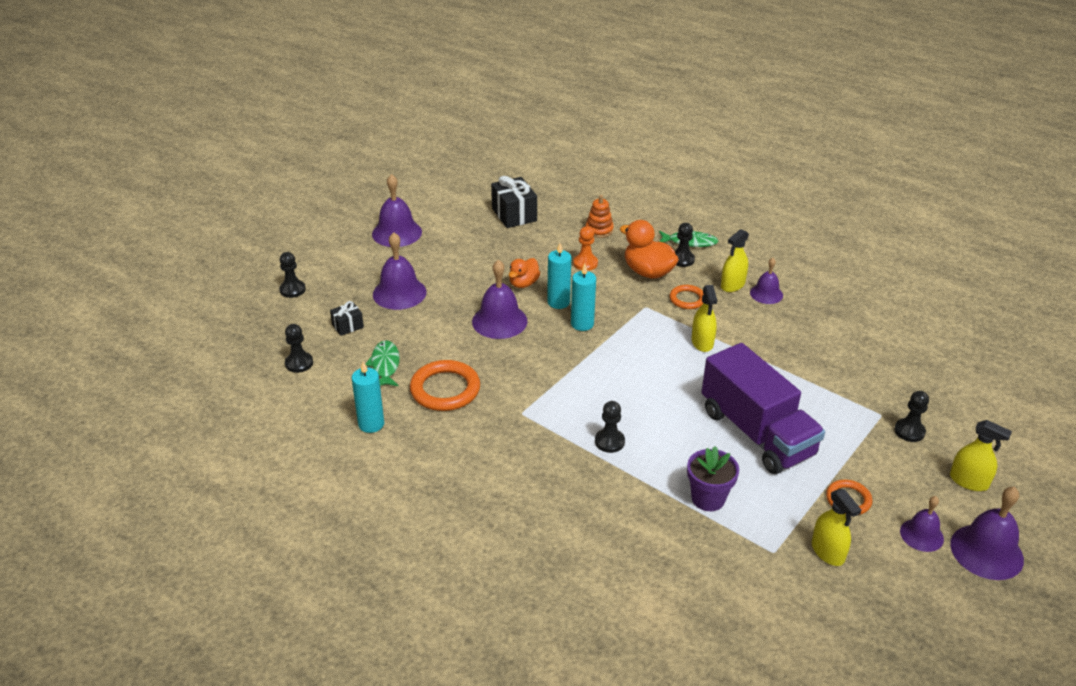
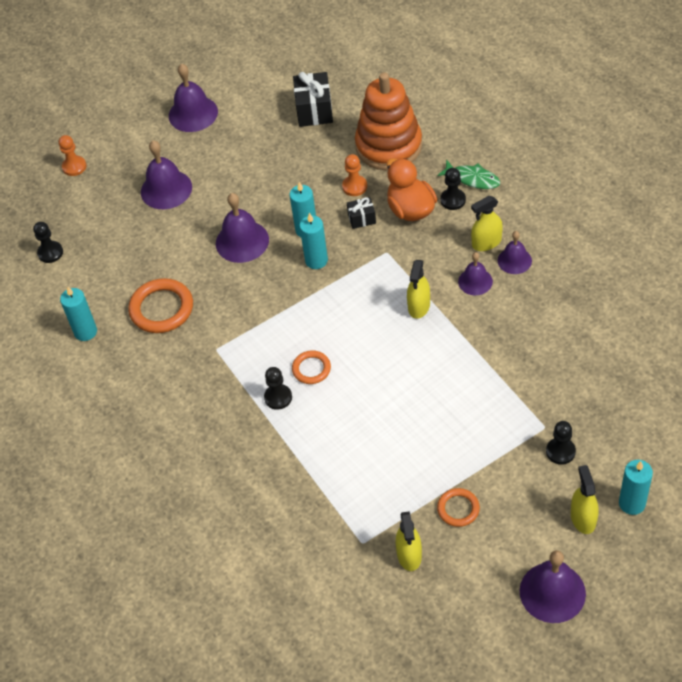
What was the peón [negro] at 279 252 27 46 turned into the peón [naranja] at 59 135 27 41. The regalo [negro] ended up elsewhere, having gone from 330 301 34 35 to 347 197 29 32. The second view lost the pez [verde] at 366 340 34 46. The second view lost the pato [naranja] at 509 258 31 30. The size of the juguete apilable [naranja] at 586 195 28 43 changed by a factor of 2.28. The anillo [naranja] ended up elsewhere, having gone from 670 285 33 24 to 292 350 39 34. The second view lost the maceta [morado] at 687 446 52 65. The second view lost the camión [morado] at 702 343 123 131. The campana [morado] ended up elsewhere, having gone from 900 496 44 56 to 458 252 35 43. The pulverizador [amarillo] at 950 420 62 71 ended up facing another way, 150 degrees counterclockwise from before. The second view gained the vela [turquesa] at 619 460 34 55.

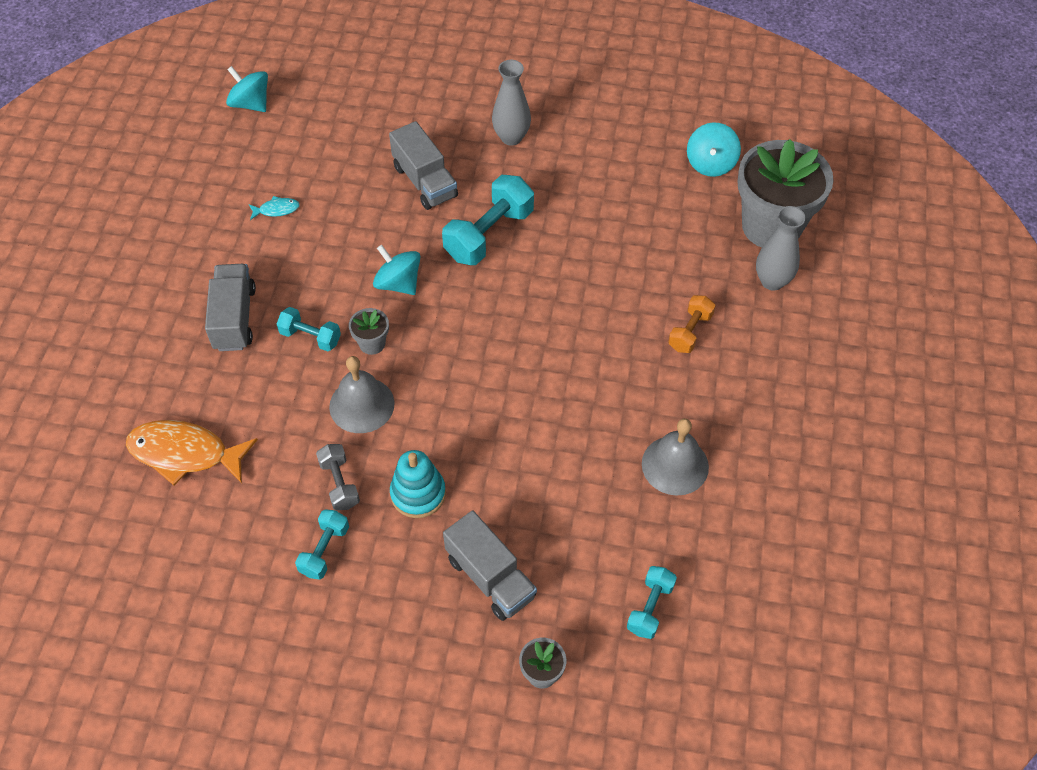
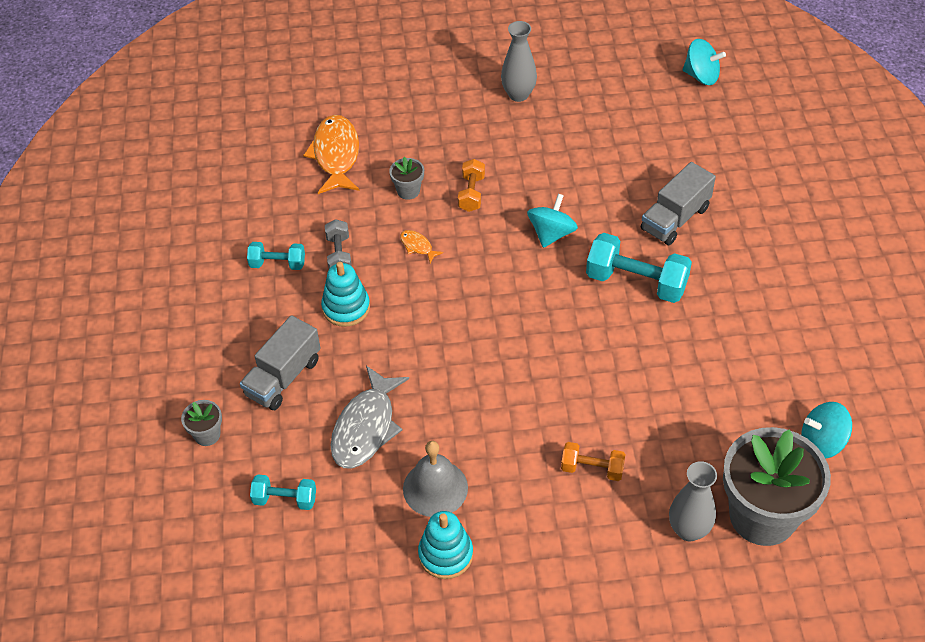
The second view lost the camión [gris] at 205 264 51 87. The peonza [turquesa] at 226 66 42 46 ended up facing another way, 90 degrees clockwise from before. The second view lost the pez [turquesa] at 249 196 51 24. What was the mancuerna [turquesa] at 277 307 64 44 turned into the mancuerna [naranja] at 458 159 27 53. The mancuerna [gris] at 316 444 44 66 ended up facing another way, 60 degrees counterclockwise from before. Where the campana [gris] stood at 329 356 66 77, the pez [naranja] came to stand at 400 230 44 33. The maceta [gris] ended up elsewhere, having gone from 349 308 40 47 to 389 157 35 43. The florero [gris] ended up elsewhere, having gone from 492 60 39 86 to 501 21 36 81. The second view gained the pez [gris] at 330 366 79 103. The second view gained the juguete apilable [turquesa] at 418 511 55 68.

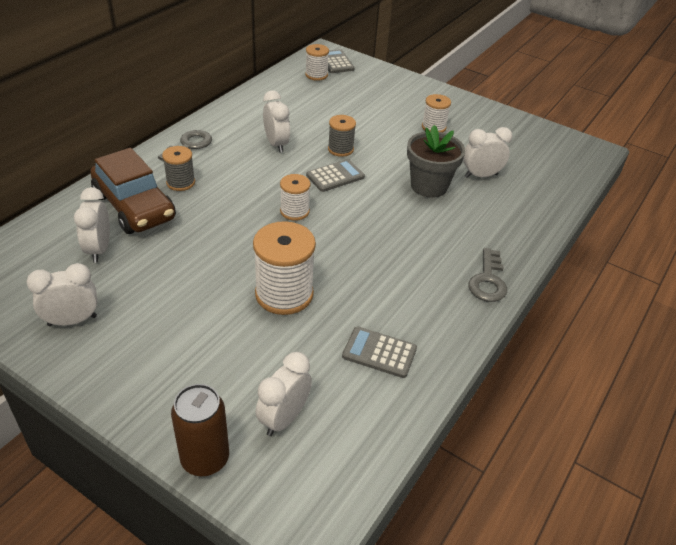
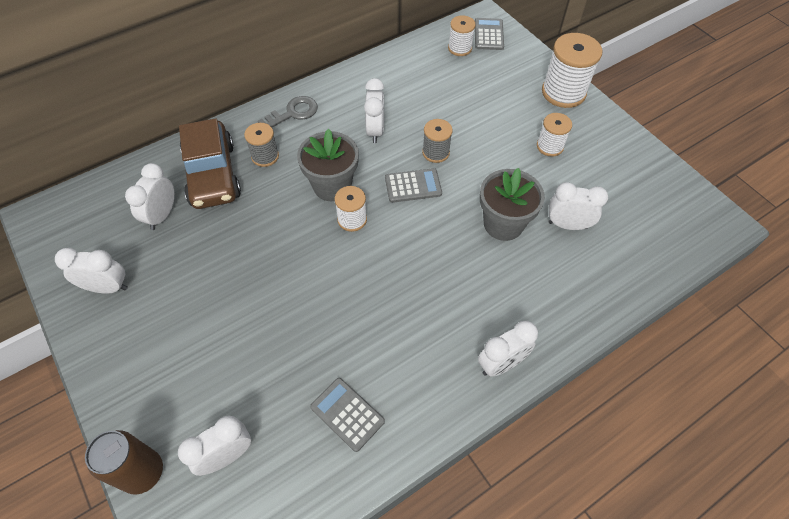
The carrete [blanco] ended up elsewhere, having gone from 253 221 63 94 to 542 33 60 75. Where the llave [gris] stood at 469 248 38 54, the despertador [blanco] came to stand at 478 321 60 56. The second view gained the maceta [gris] at 297 129 62 72.

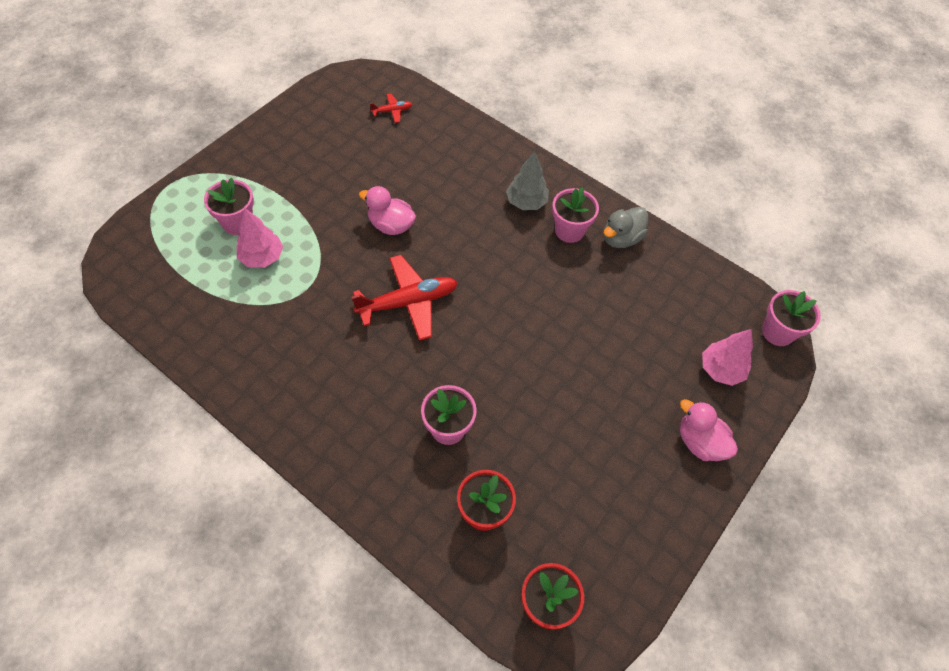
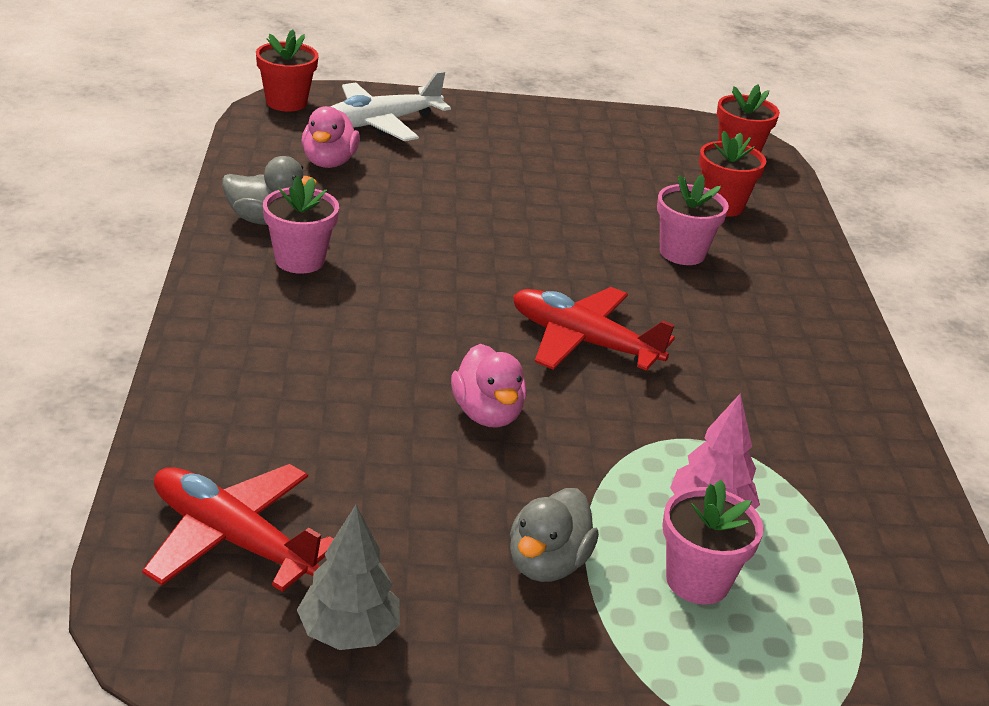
The size of the avión [rojo] at 370 94 43 29 changed by a factor of 2.11. The árbol [gris] ended up elsewhere, having gone from 506 151 43 59 to 297 505 103 145. The pato [rosa] ended up elsewhere, having gone from 680 399 58 62 to 302 106 58 62. Where the árbol [rosa] stood at 702 329 51 57, the avión [blanco] came to stand at 330 71 121 70. What was the maceta [rosa] at 762 290 59 56 turned into the maceta [rojo] at 256 29 62 83. The second view gained the pato [gris] at 510 488 89 94.

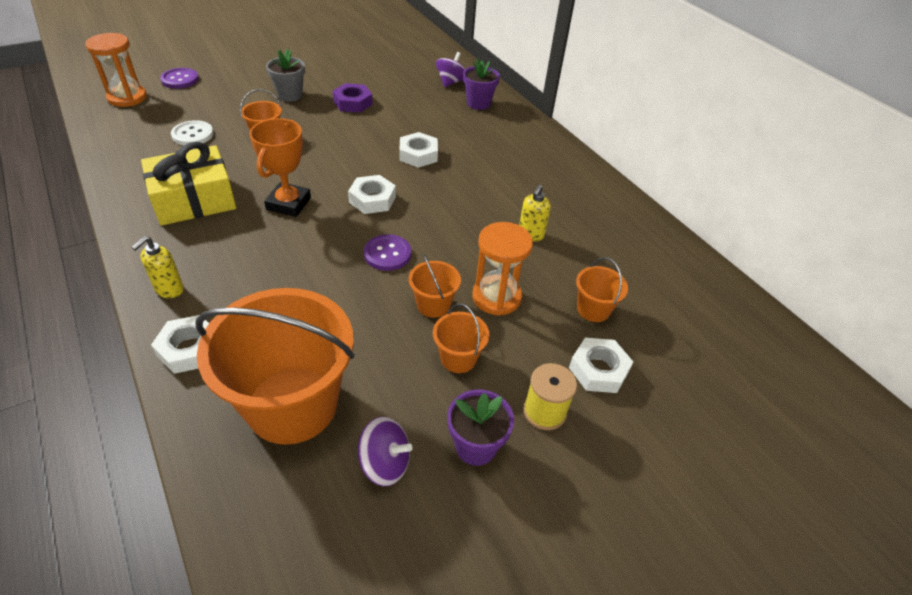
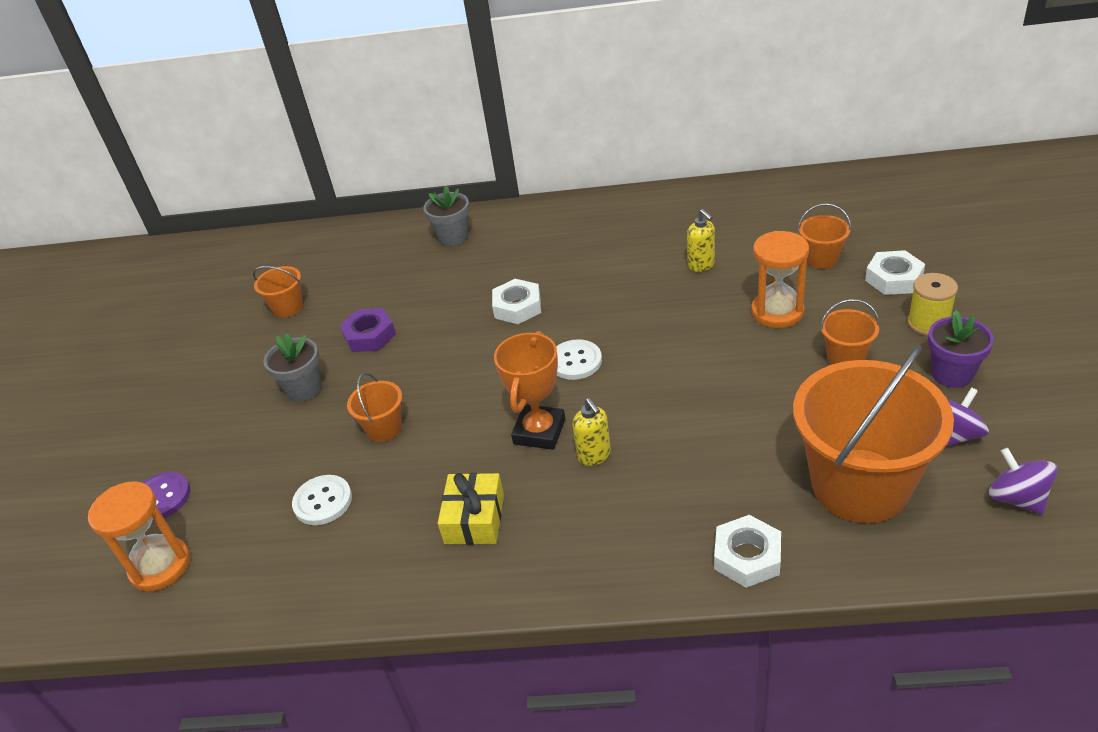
The dispensador de jabón [amarillo] ended up elsewhere, having gone from 131 236 53 62 to 572 398 39 68. The size of the regalo [amarillo] at 141 142 95 84 changed by a factor of 0.64. The trofeo [naranja] at 250 118 61 99 ended up facing another way, 60 degrees clockwise from before. Where the tuerca [blanco] stood at 348 175 48 39, the botón [blanco] came to stand at 556 339 46 41. The second view lost the botón [morado] at 364 234 47 37. The balde [naranja] ended up elsewhere, having gone from 409 254 52 64 to 253 266 50 51. The peonza [morado] ended up elsewhere, having gone from 436 52 29 35 to 989 448 69 67. What was the maceta [morado] at 463 59 37 51 turned into the maceta [gris] at 423 186 47 60.

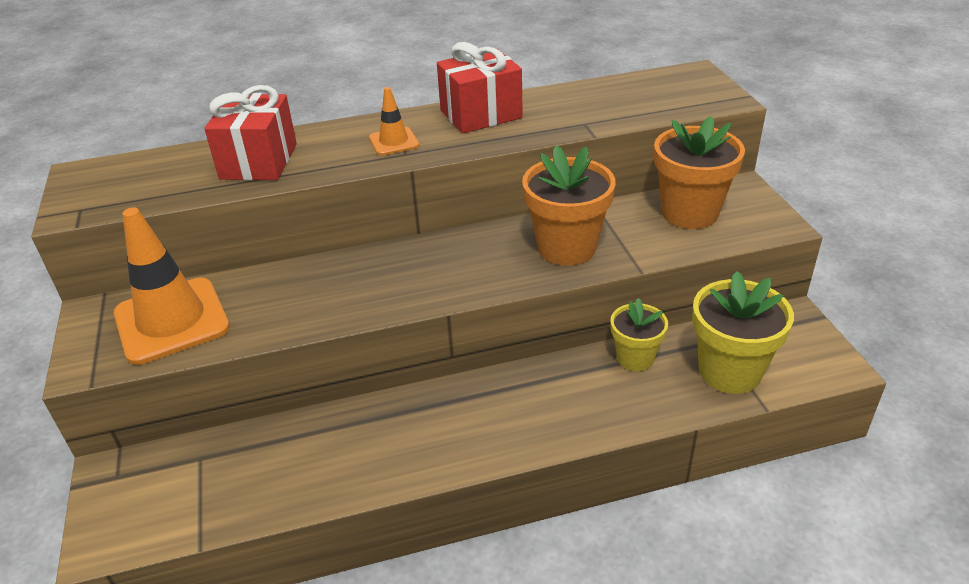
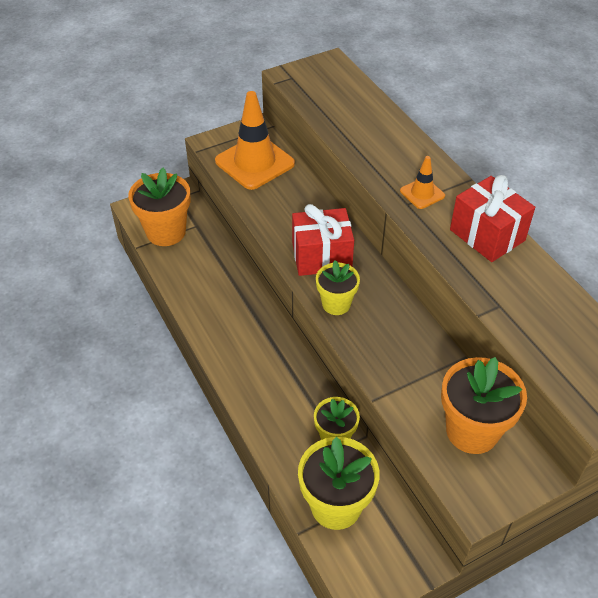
The regalo [rojo] ended up elsewhere, having gone from 204 85 93 95 to 292 204 62 72. The maceta [naranja] ended up elsewhere, having gone from 522 145 94 121 to 128 168 62 78. The second view gained the maceta [amarillo] at 316 260 44 55.

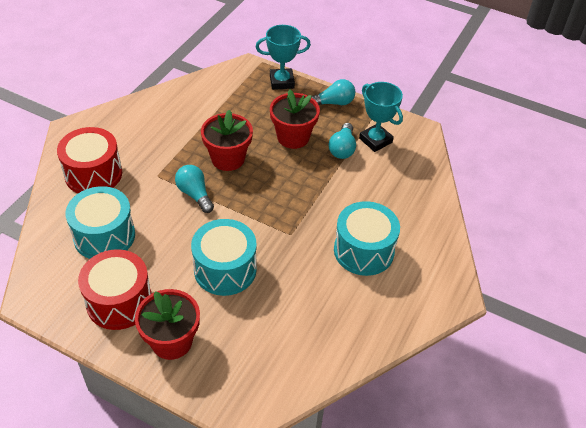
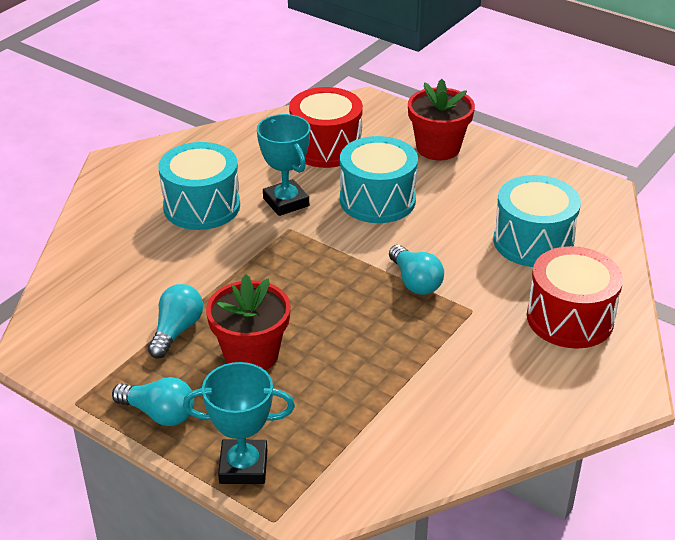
The tambor [rojo] ended up elsewhere, having gone from 78 249 74 81 to 289 87 74 81. The second view lost the maceta [rojo] at 201 110 52 61. The bombilla [turquesa] at 311 79 44 26 ended up facing another way, 150 degrees counterclockwise from before. The trofeo [turquesa] ended up elsewhere, having gone from 359 82 44 70 to 257 114 53 102.

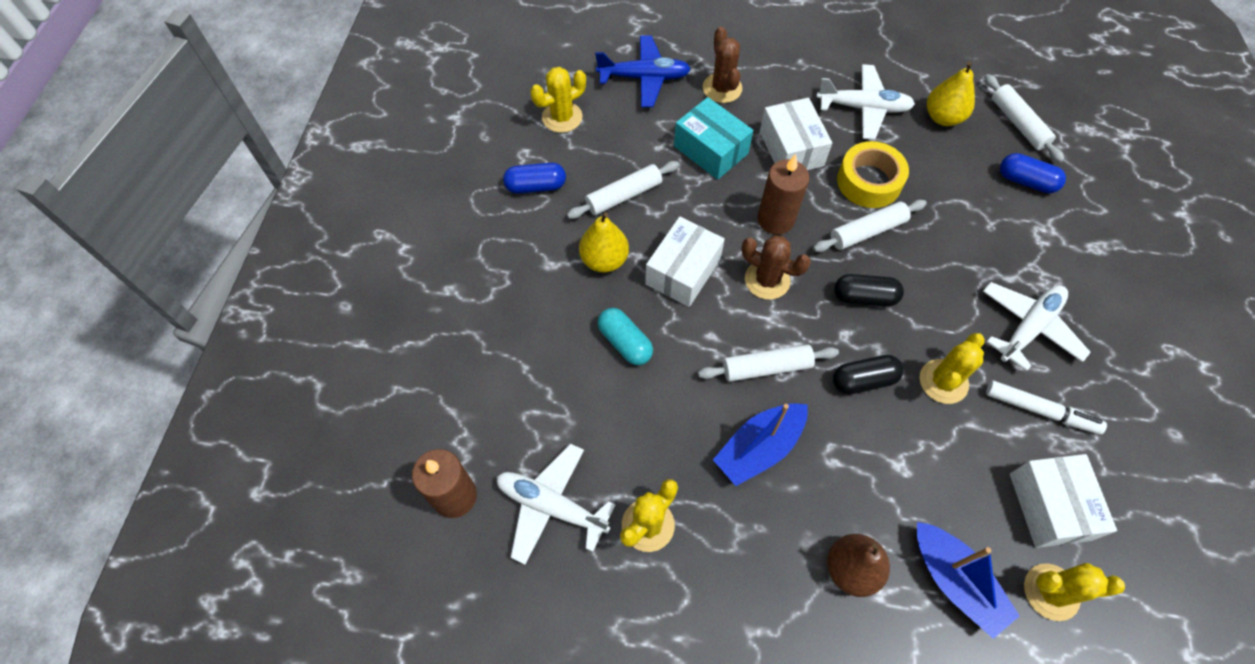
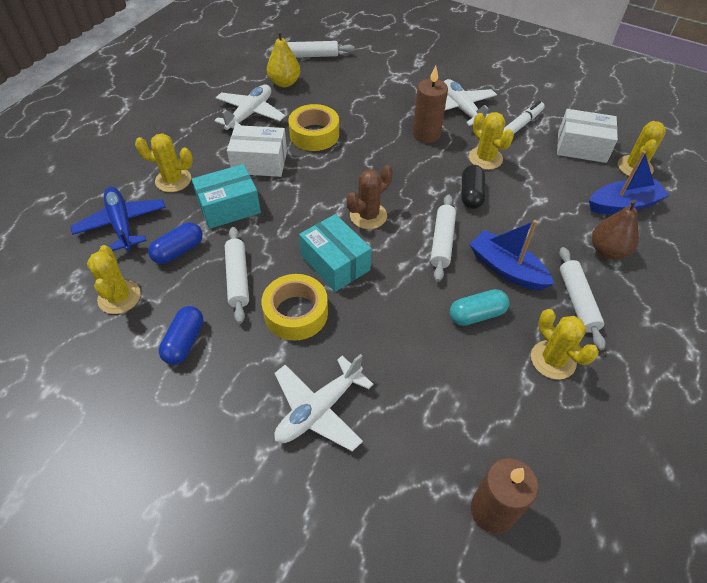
The avión [blanco] ended up elsewhere, having gone from 496 444 120 121 to 274 354 100 97. Where the pera [amarillo] stood at 579 212 50 61, the cinta adhesiva [amarillo] came to stand at 262 274 66 67. The avión [azul] at 595 35 96 72 ended up facing another way, 45 degrees counterclockwise from before. The cápsula [turquesa] ended up elsewhere, having gone from 598 308 55 57 to 450 289 59 37. What was the caja [blanco] at 645 217 80 90 turned into the caja [turquesa] at 299 214 73 78. What was the cactus [marrón] at 703 27 39 76 turned into the cactus [amarillo] at 135 133 58 59. The barco [azul] at 713 403 95 83 ended up facing another way, 150 degrees clockwise from before. The vela [marrón] ended up elsewhere, having gone from 758 154 51 81 to 413 66 35 77. The rodillo [blanco] ended up elsewhere, having gone from 813 200 114 52 to 559 247 47 103. The second view lost the cápsula [negro] at 834 274 70 32. The cápsula [azul] ended up elsewhere, having gone from 1000 153 66 40 to 148 222 55 42.

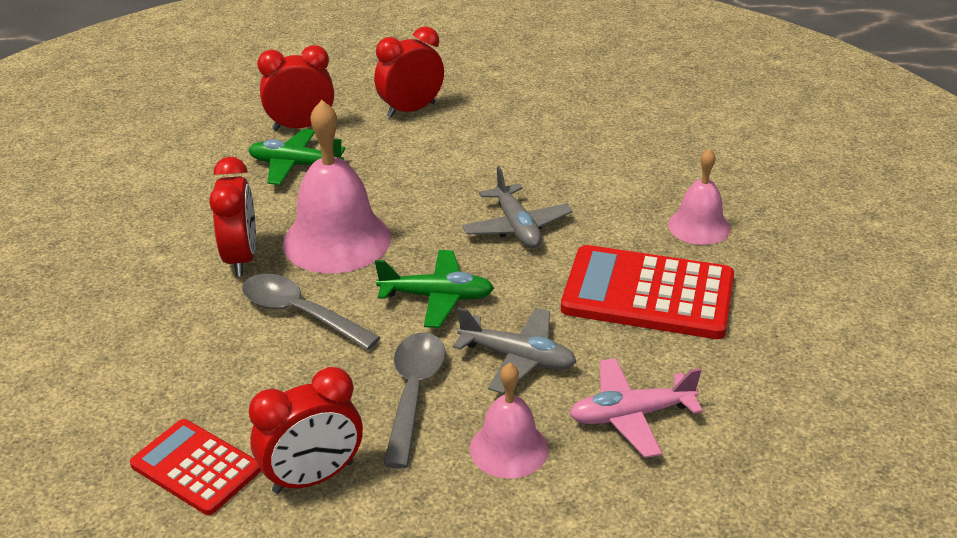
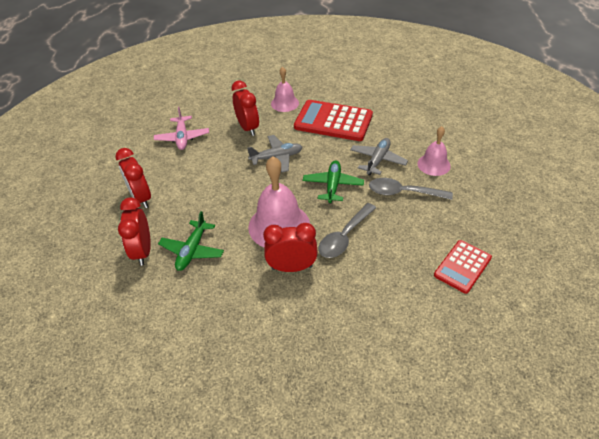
The despertador [rojo] ended up elsewhere, having gone from 249 367 114 127 to 231 81 28 55. The calculadora [rojo] at 561 245 173 94 ended up facing another way, 90 degrees clockwise from before. The avión [rosa] ended up elsewhere, having gone from 570 358 133 100 to 154 107 55 43.

